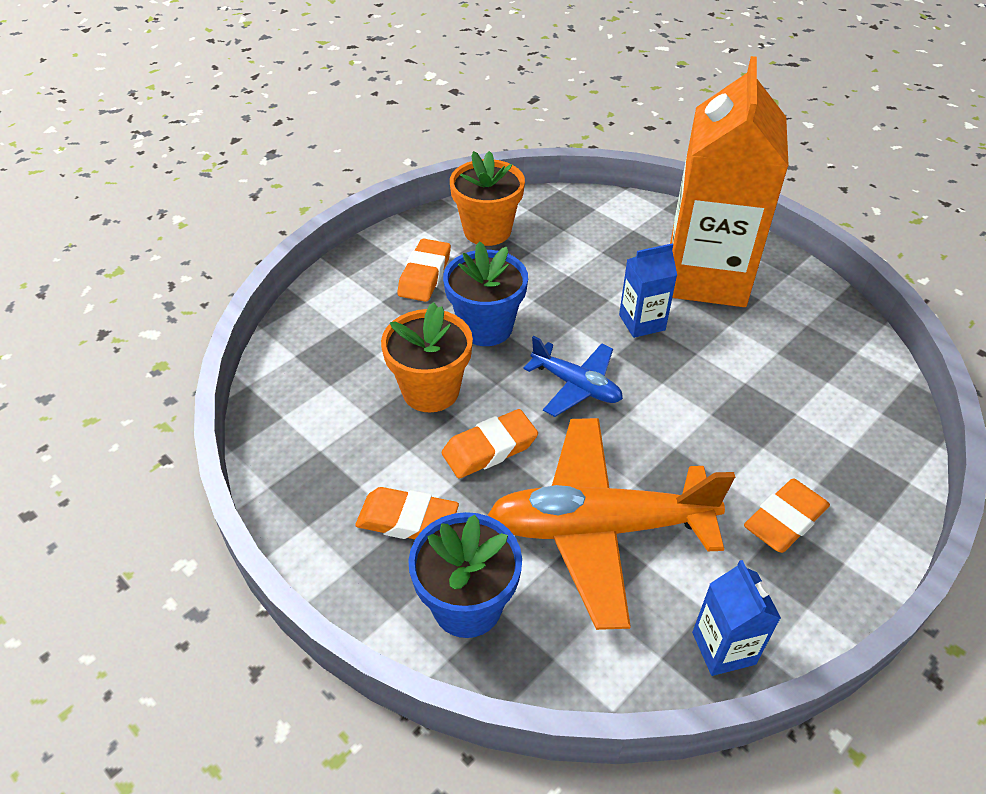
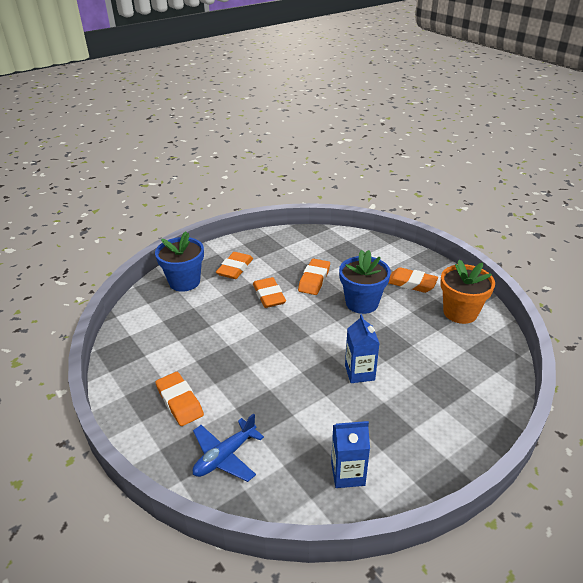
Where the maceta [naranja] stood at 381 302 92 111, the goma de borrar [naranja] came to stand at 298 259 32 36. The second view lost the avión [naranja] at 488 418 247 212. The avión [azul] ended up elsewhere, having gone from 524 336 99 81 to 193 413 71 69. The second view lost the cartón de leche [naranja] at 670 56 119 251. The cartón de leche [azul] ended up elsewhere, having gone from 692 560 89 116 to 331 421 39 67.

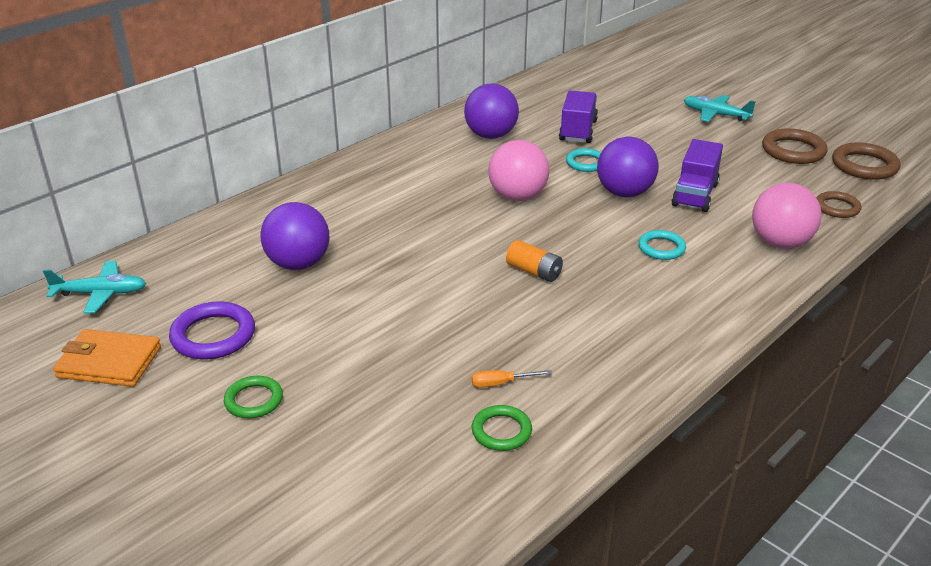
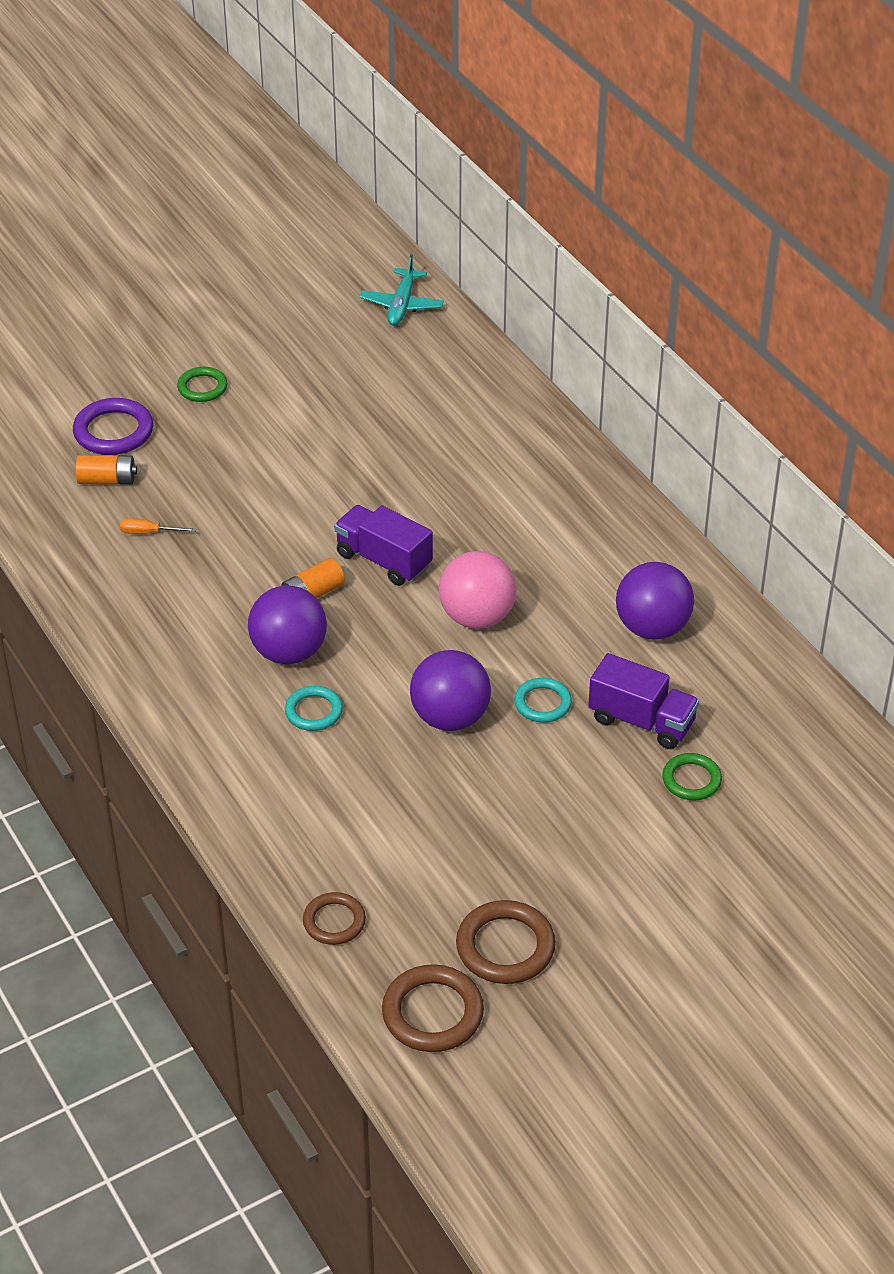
The second view lost the cartera [naranja] at 53 329 108 58. The anillo [morado] ended up elsewhere, having gone from 169 301 86 58 to 73 398 80 57. The pelota [morado] ended up elsewhere, having gone from 260 202 69 68 to 248 585 79 79. The destornillador [naranja] at 472 370 80 18 ended up facing another way, 90 degrees counterclockwise from before. The anillo [verde] ended up elsewhere, having gone from 472 405 60 46 to 662 753 60 47. The camión [morado] ended up elsewhere, having gone from 672 139 51 73 to 334 505 99 81. The second view lost the avión [turquesa] at 684 95 71 27. The second view lost the pelota [rosa] at 752 183 70 66. The second view gained the pila [naranja] at 76 455 61 29.

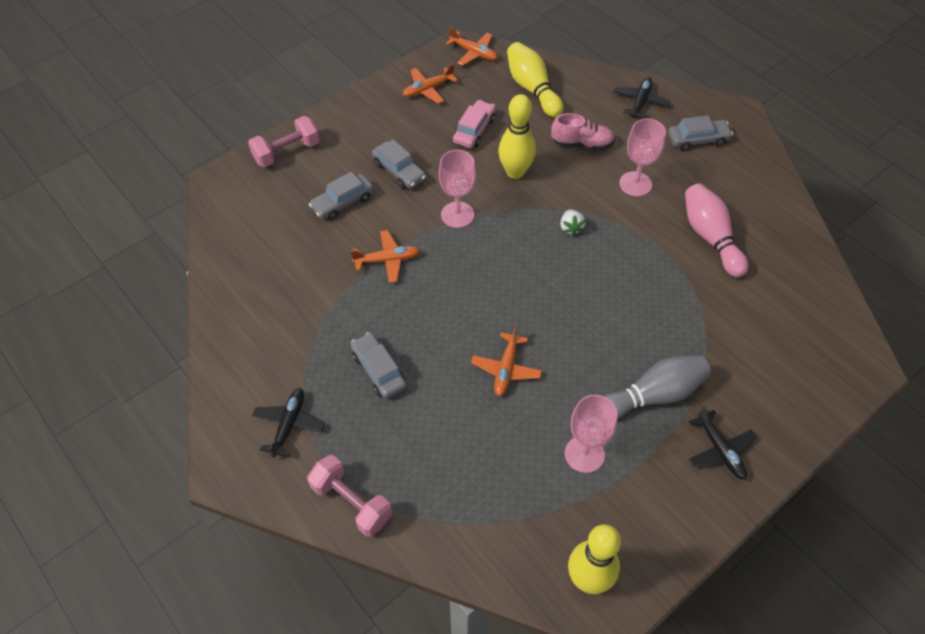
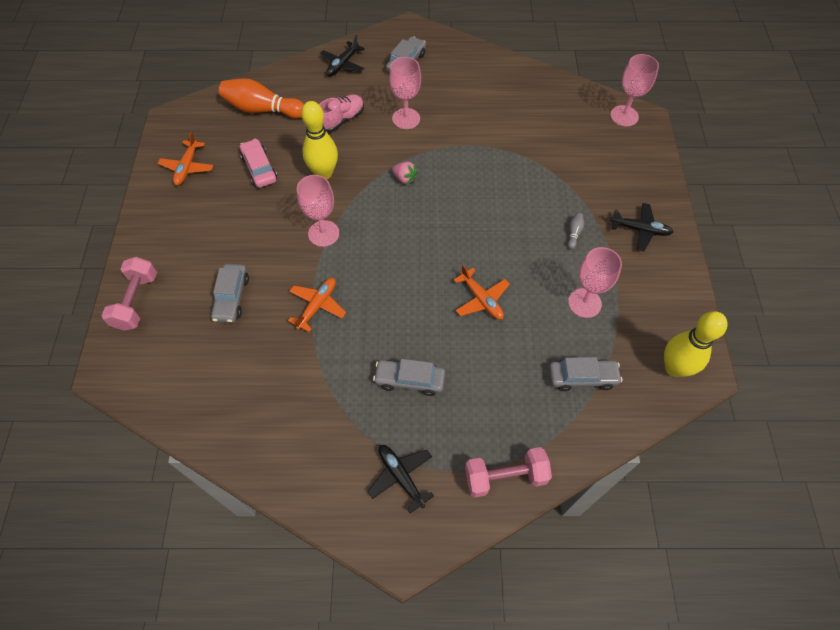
The coche [gris] ended up elsewhere, having gone from 372 140 54 49 to 549 357 73 34. The second view lost the avión [naranja] at 446 27 52 39. What was the bolo [amarillo] at 507 42 56 75 turned into the bolo [naranja] at 219 78 85 41. What was the fresa [blanco] at 560 209 26 28 turned into the fresa [rosa] at 392 162 26 23. The size of the bolo [gris] at 604 355 107 64 changed by a factor of 0.41. The avión [negro] at 614 77 57 41 ended up facing another way, 120 degrees counterclockwise from before. The second view lost the bolo [rosa] at 685 183 63 94. The second view gained the copa [rosa] at 610 54 49 73.

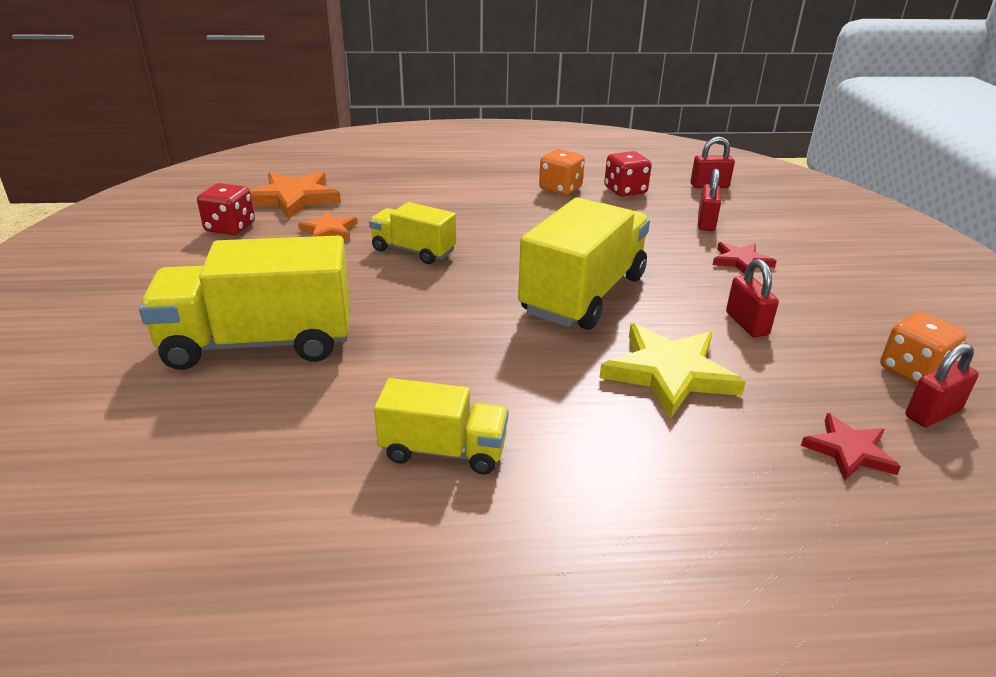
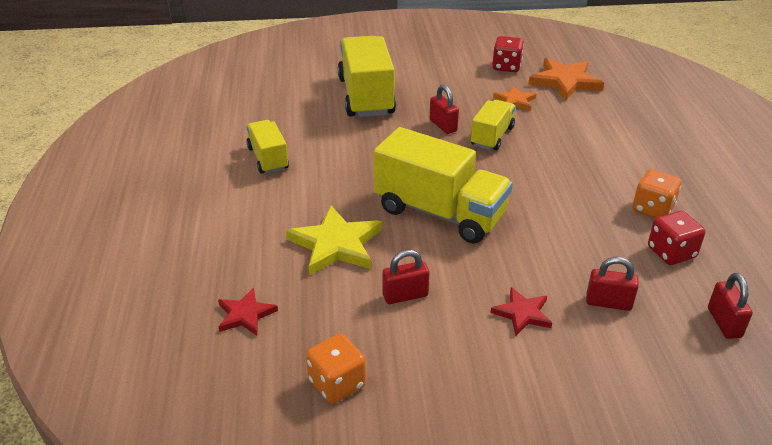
The camión [amarillo] at 374 378 135 96 ended up facing another way, 150 degrees clockwise from before. The candado [rojo] ended up elsewhere, having gone from 905 343 74 84 to 430 85 29 49.

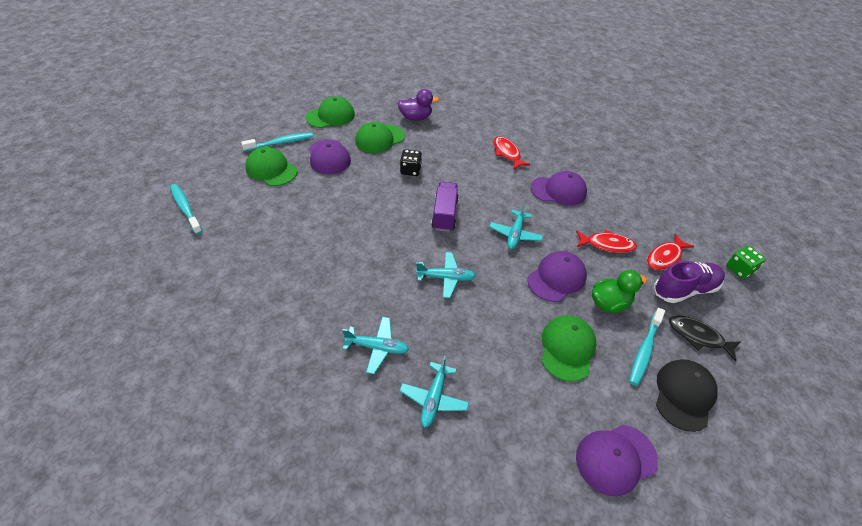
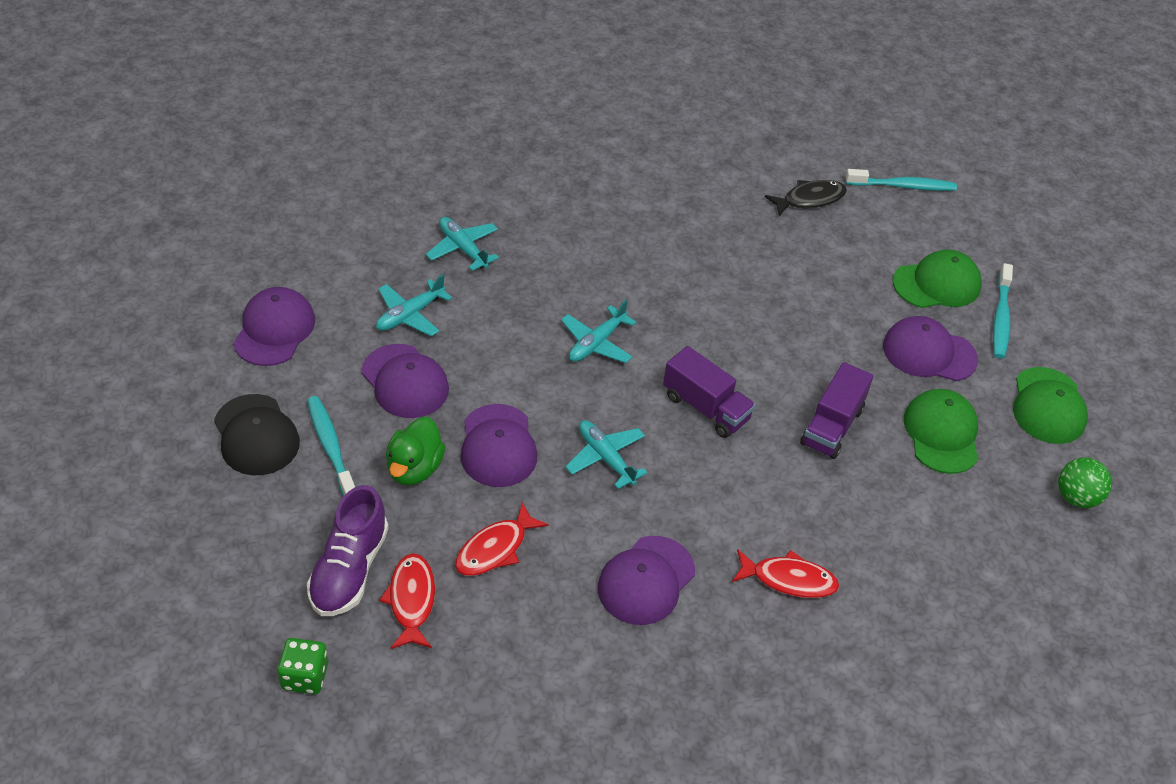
The avión [turquesa] ended up elsewhere, having gone from 342 317 67 57 to 376 274 76 62. The second view lost the pato [morado] at 397 89 42 32. Where the dado [negro] stood at 400 149 22 27, the camión [morado] came to stand at 800 362 73 97. What was the gorra [verde] at 542 315 54 67 turned into the gorra [morado] at 362 344 87 74. The pez [negro] ended up elsewhere, having gone from 669 316 72 45 to 765 180 82 36. The second view gained the pelota [verde] at 1058 457 54 51.

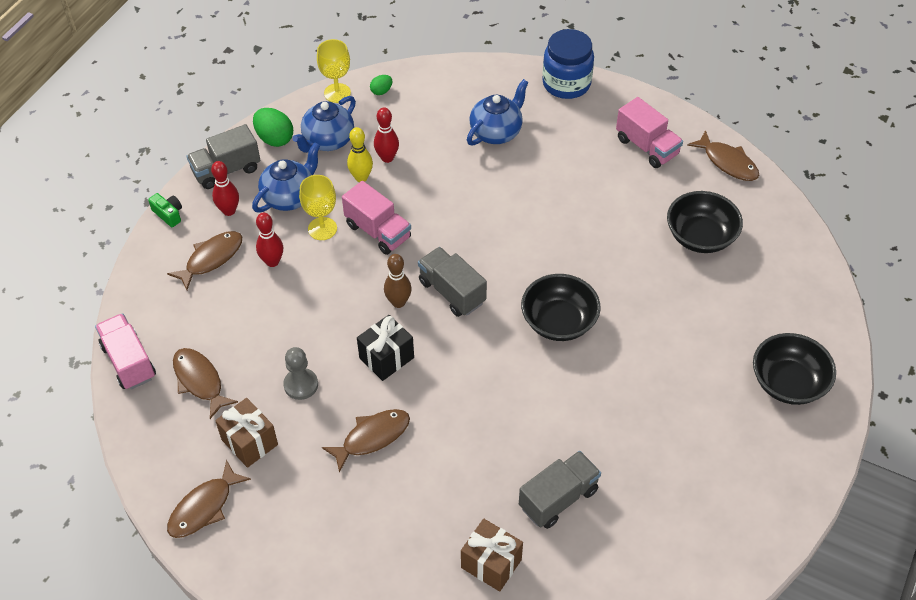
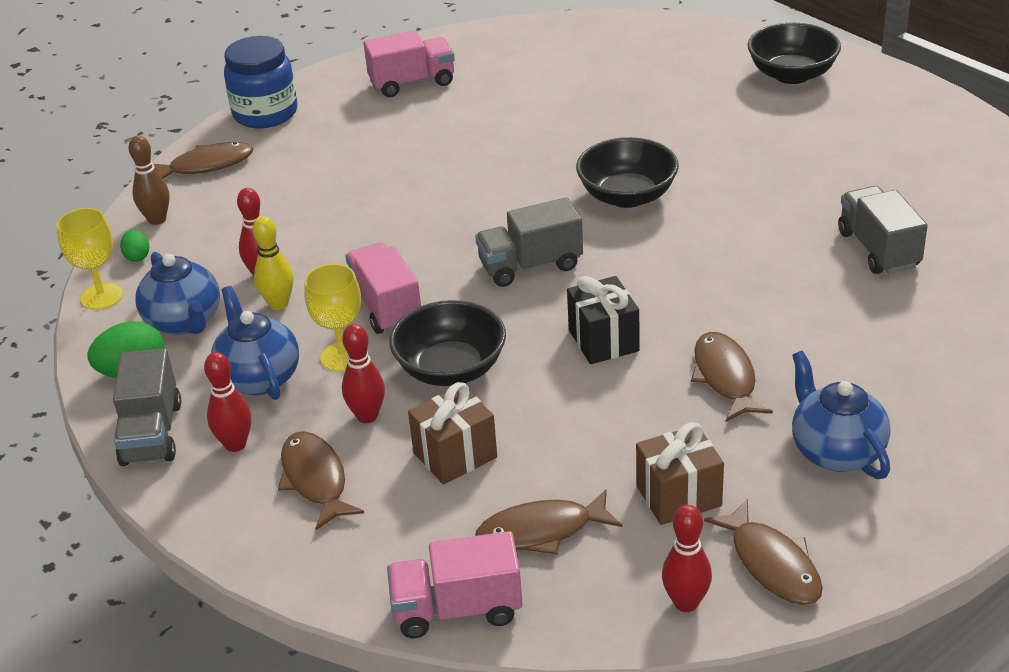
The second view lost the cámara [verde] at 148 193 34 34. The second view lost the peón [gris] at 283 347 35 53. The camión [rosa] at 342 181 69 74 ended up facing another way, 90 degrees counterclockwise from before. The bolo [marrón] ended up elsewhere, having gone from 384 254 28 54 to 128 135 42 90. The regalo [marrón] ended up elsewhere, having gone from 461 519 62 73 to 408 382 89 103. The tetera [azul] ended up elsewhere, having gone from 467 79 62 67 to 792 351 98 128. The cuenco [negro] ended up elsewhere, having gone from 667 191 76 62 to 389 300 117 86. The pez [marrón] ended up elsewhere, having gone from 687 130 72 51 to 152 142 101 37. The second view gained the bolo [rojo] at 662 505 50 107.

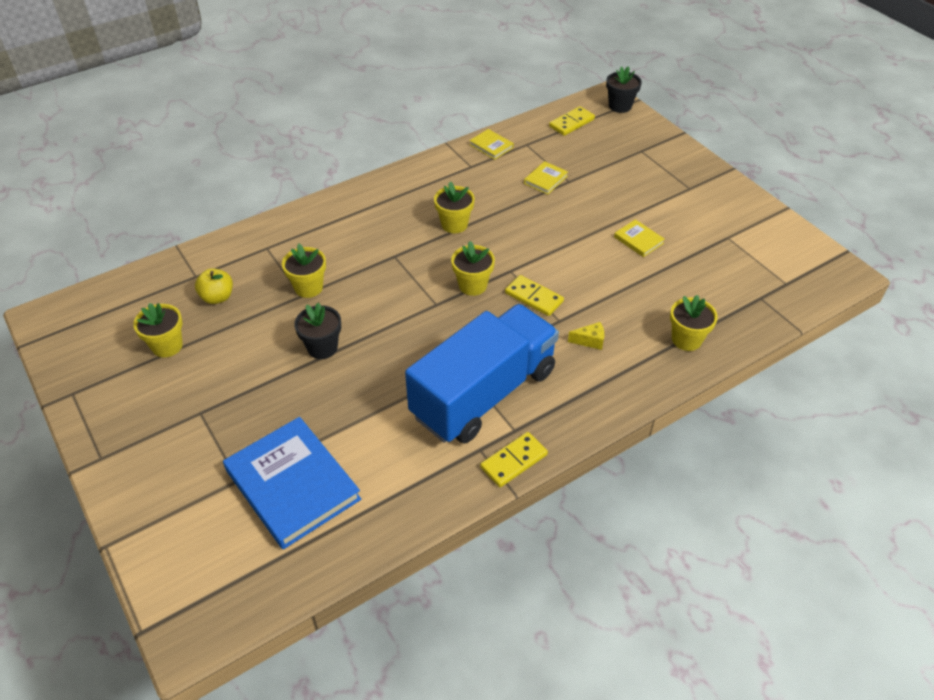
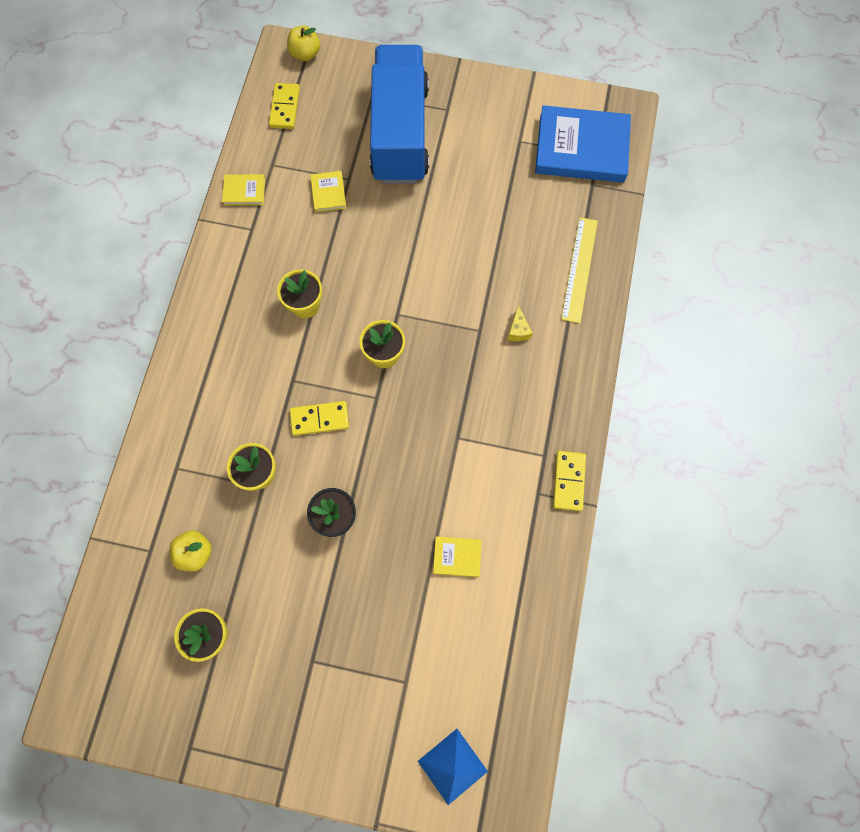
The libro [azul] ended up elsewhere, having gone from 223 417 138 132 to 535 105 96 78. The camión [azul] ended up elsewhere, having gone from 405 304 154 140 to 370 45 59 139. The ficha de dominó [amarillo] ended up elsewhere, having gone from 505 275 59 41 to 290 401 59 35. The queso [amarillo] at 568 322 36 28 ended up facing another way, 135 degrees clockwise from before. Where the maceta [negro] stood at 606 66 36 47, the manzana [amarillo] came to stand at 287 25 33 36. The libro [amarillo] ended up elsewhere, having gone from 614 220 51 37 to 433 536 49 41. Where the maceta [amarillo] stood at 670 295 48 56, the regla [amarillo] came to stand at 561 217 37 106. The second view gained the pirámide [azul] at 418 729 70 76.

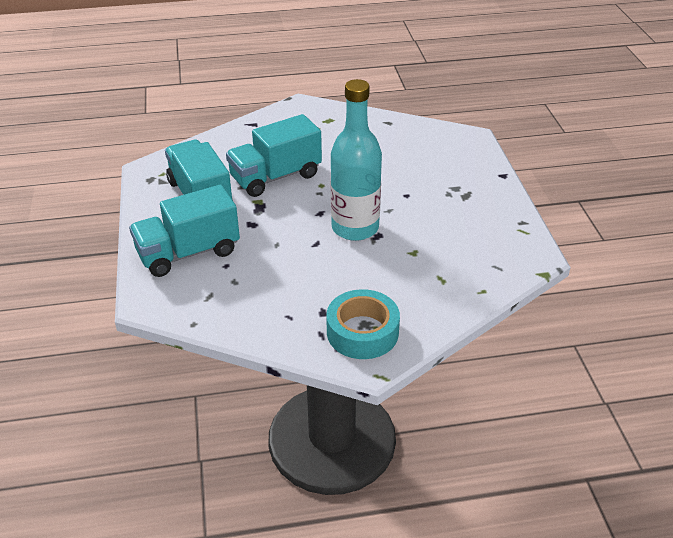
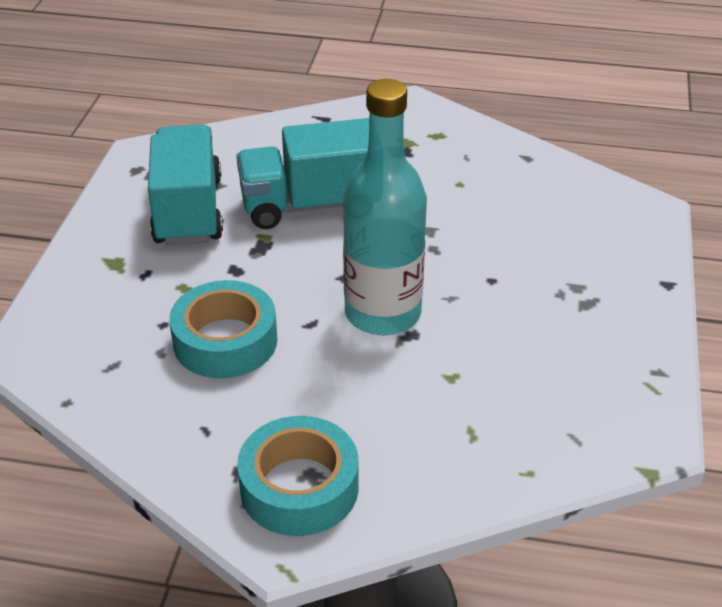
The second view lost the camión [turquesa] at 129 185 111 92. The second view gained the cinta adhesiva [turquesa] at 169 280 108 98.

